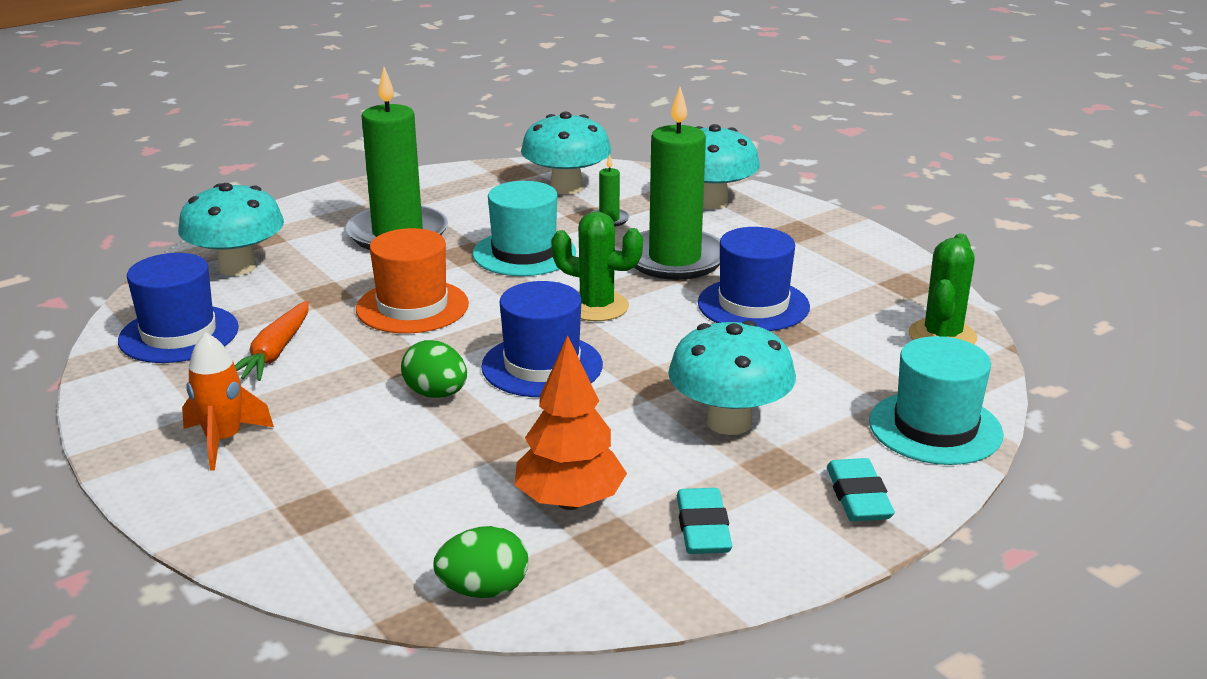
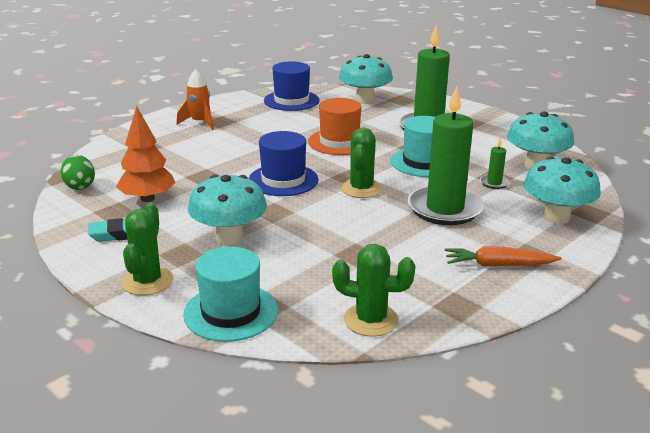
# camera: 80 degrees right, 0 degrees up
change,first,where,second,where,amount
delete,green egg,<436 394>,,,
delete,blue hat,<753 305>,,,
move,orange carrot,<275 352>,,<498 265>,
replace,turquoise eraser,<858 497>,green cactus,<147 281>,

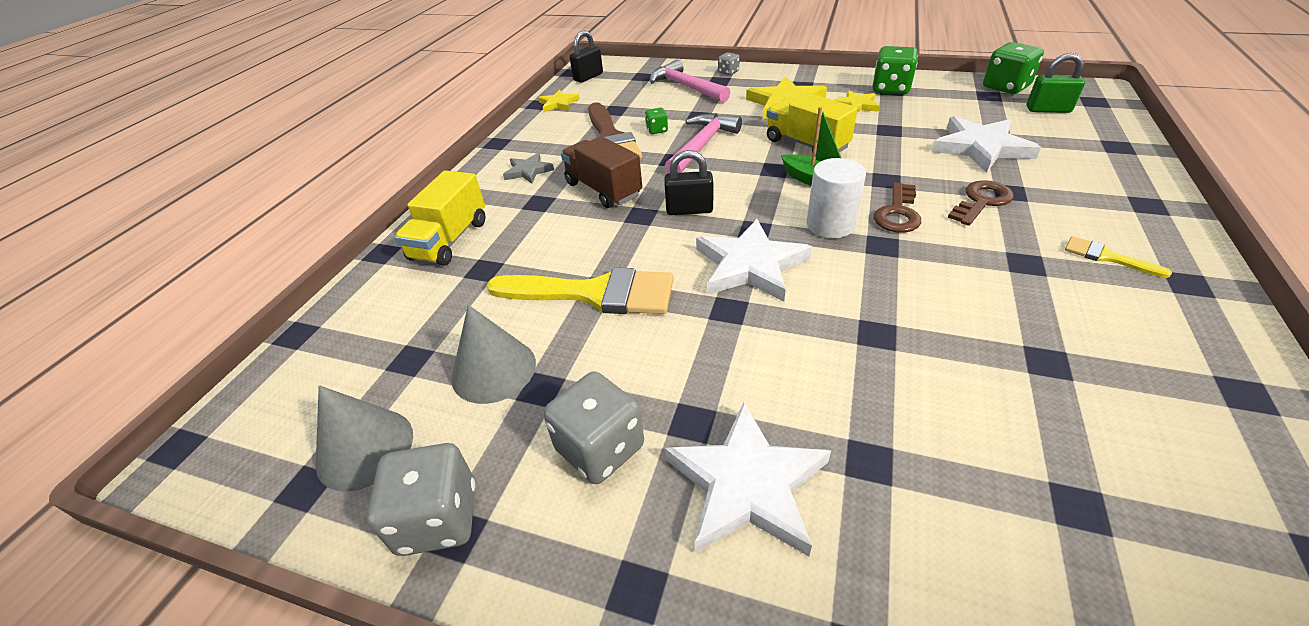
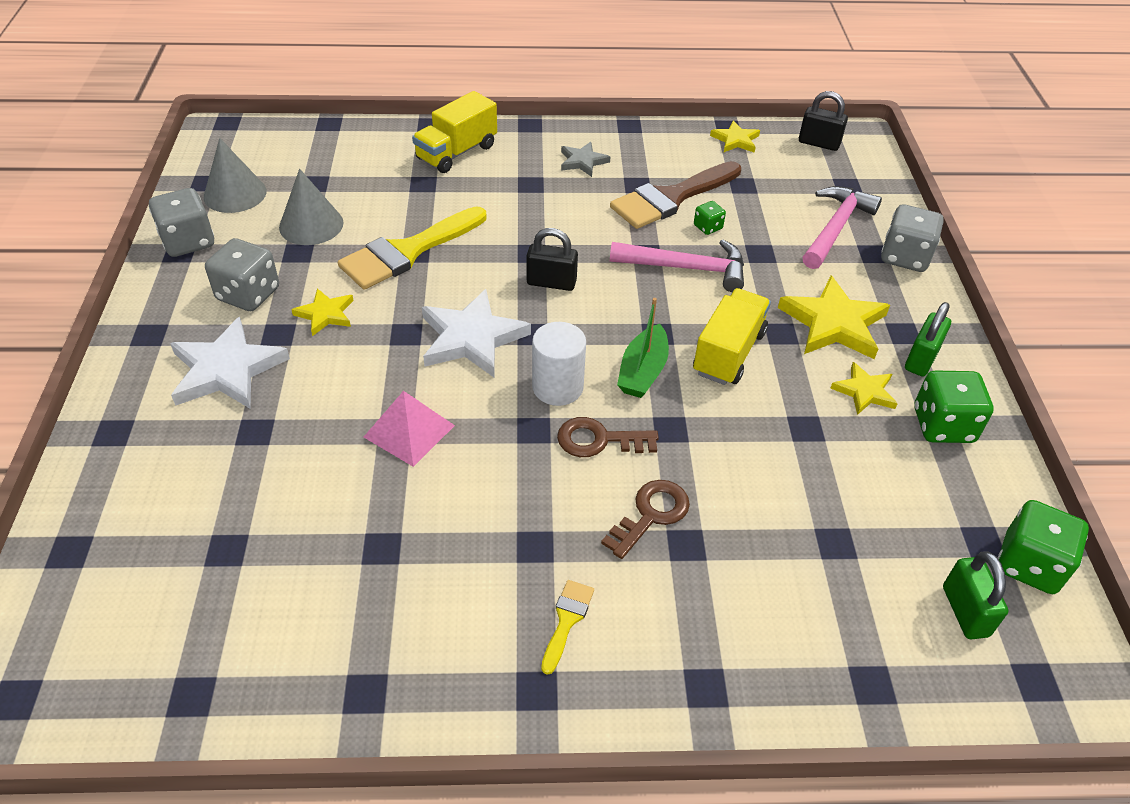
# camera: 65 degrees right, 5 degrees up
change,first,where,second,where,amount
delete,brown truck,<603 189>,,,
delete,white star,<980 148>,,,
insert,,,yellow star,<325 314>,
insert,,,pink pyramid,<409 431>,
insert,,,green padlock,<921 359>,
rotate,yellow truck,<450 240>,,<456 152>,45 degrees counterclockwise
rotate,yellow brush,<594 293>,,<407 252>,60 degrees clockwise
rotate,black padlock,<689 210>,,<551 282>,60 degrees counterclockwise
rotate,brown key,<981 201>,,<651 515>,75 degrees counterclockwise
resize,grey dice,<728 72>,,<904 257>,x1.96

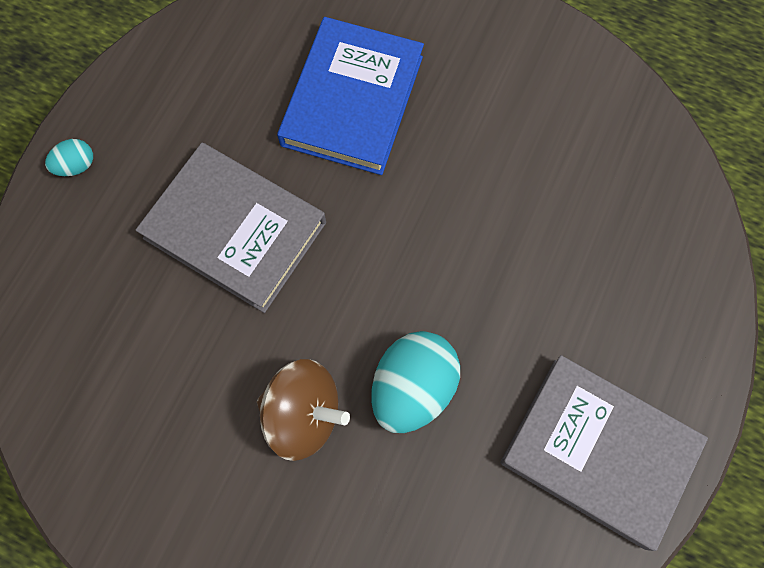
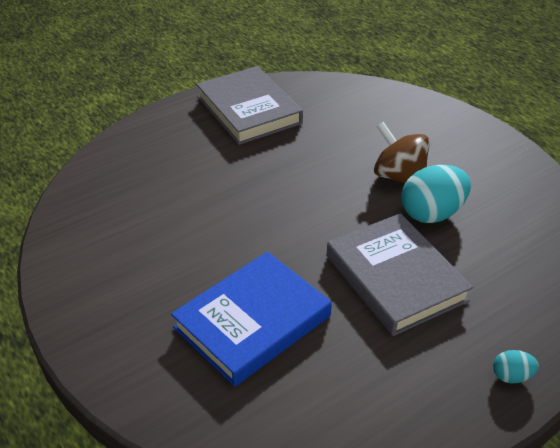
# camera: 150 degrees left, 30 degrees down
change,first,where,second,where,amount
move,turquoise egg,<413 388>,,<432 213>,

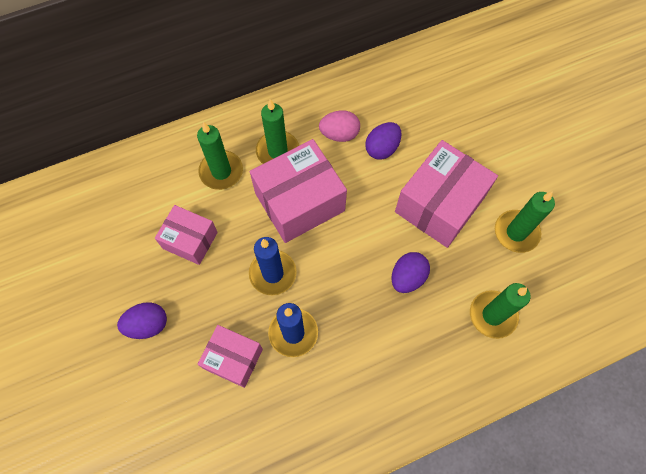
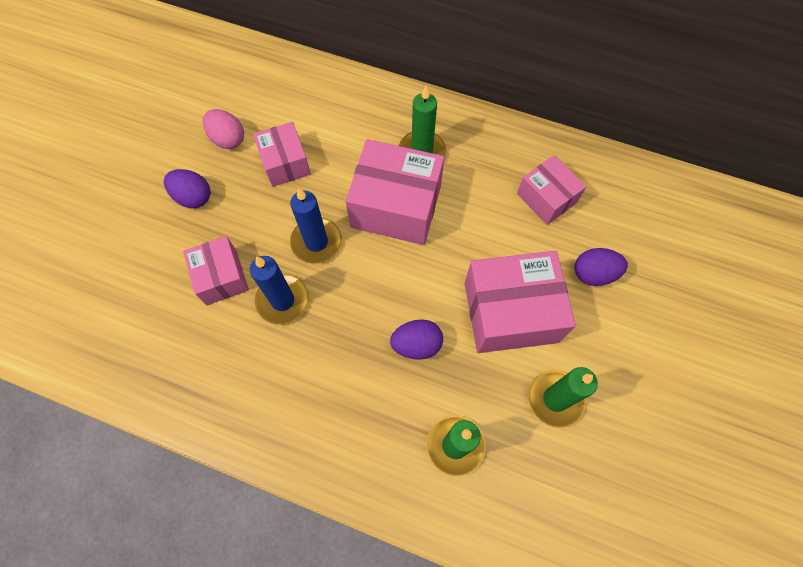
# camera: 45 degrees right, 0 degrees up
change,first,where,second,where,amount
delete,green candle,<221 171>,,,
insert,,,pink box,<546 198>,
move,pink egg,<339 134>,,<228 139>,
move,purple egg,<382 148>,,<593 274>,

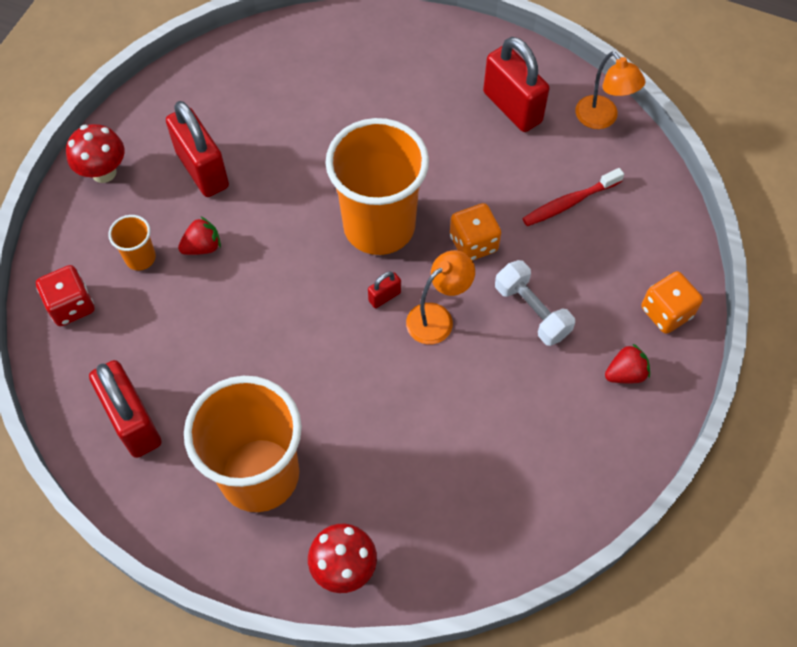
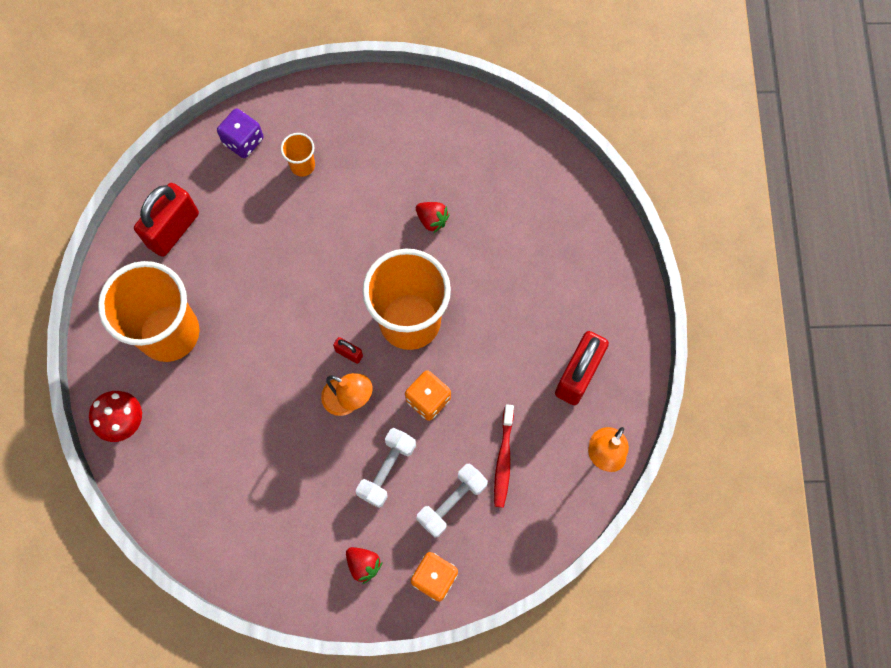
# camera: 65 degrees right, 10 degrees up
change,first,where,second,where,amount
delete,red mushroom,<104 172>,,,
delete,red padlock,<202 170>,,,
insert,,,white dumbbell,<452 502>,
move,red strawberry,<202 247>,,<432 220>,
recolor,red dice,<71 305>,purple dice,<243 141>,
rotate,red toothbrush,<569 203>,,<503 460>,120 degrees counterclockwise

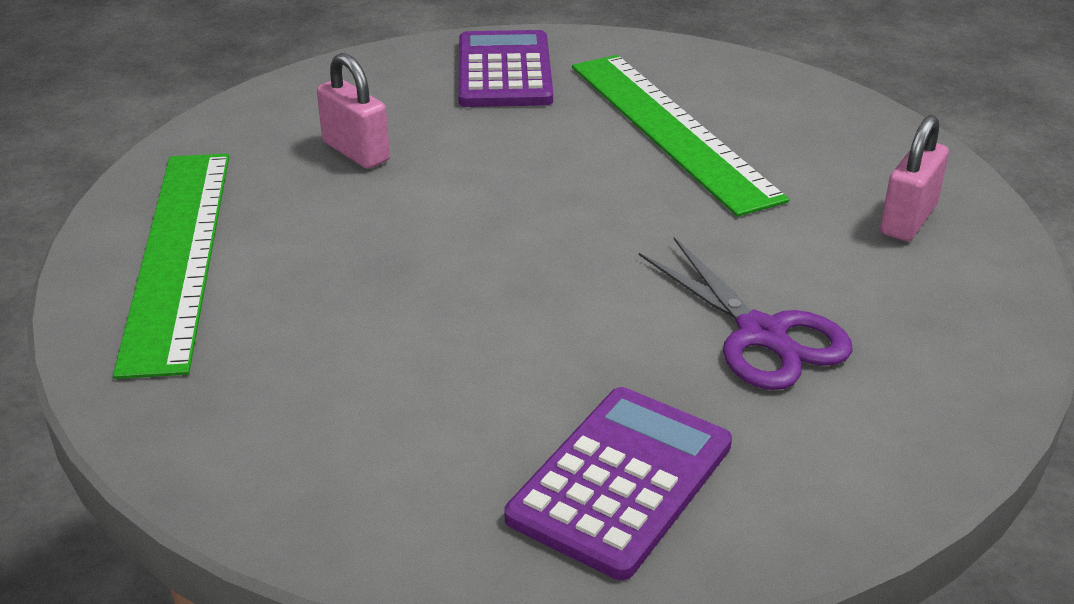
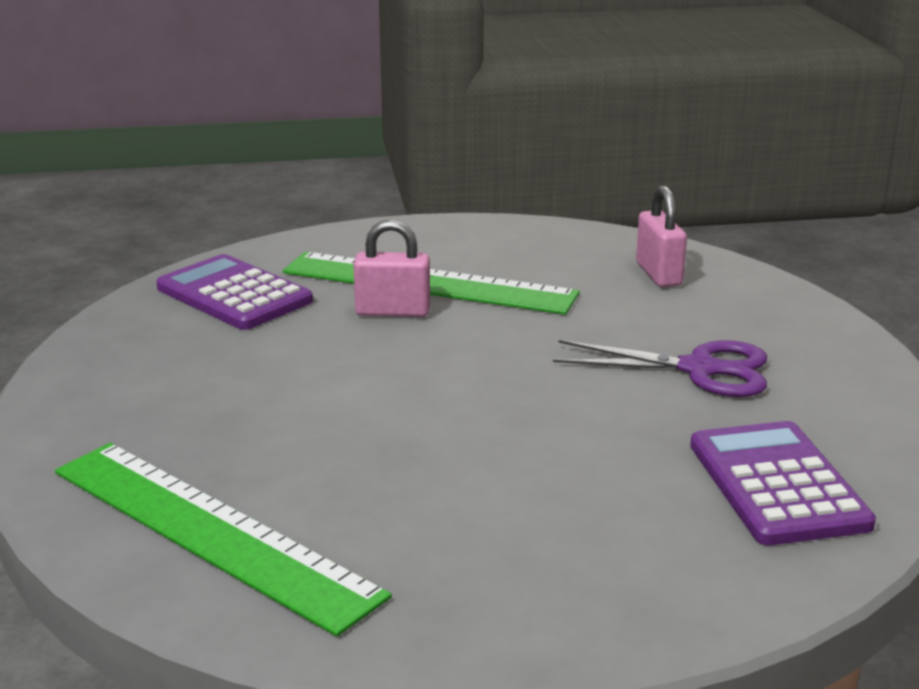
# camera: 45 degrees left, 10 degrees down
change,first,where,second,where,amount
move,pink padlock,<356 152>,,<393 312>,

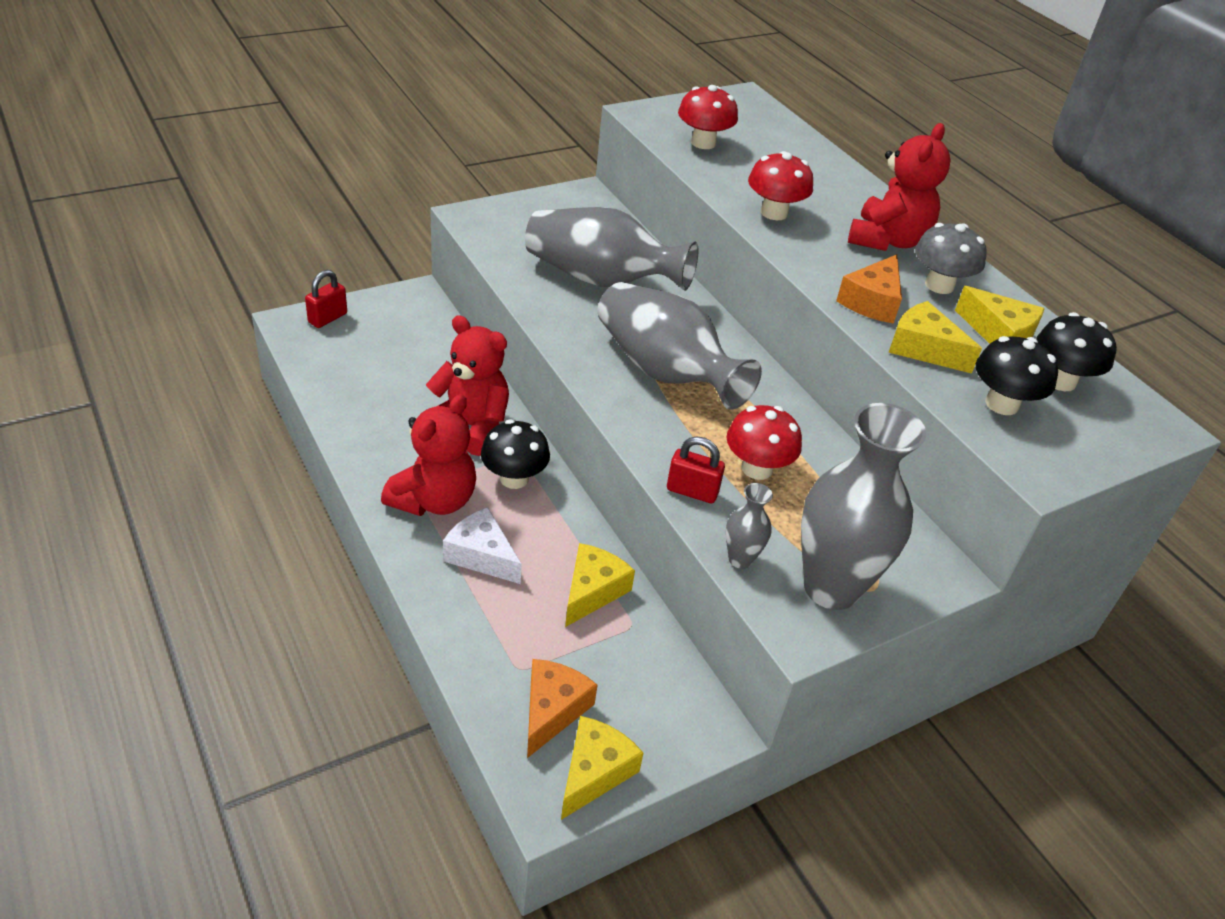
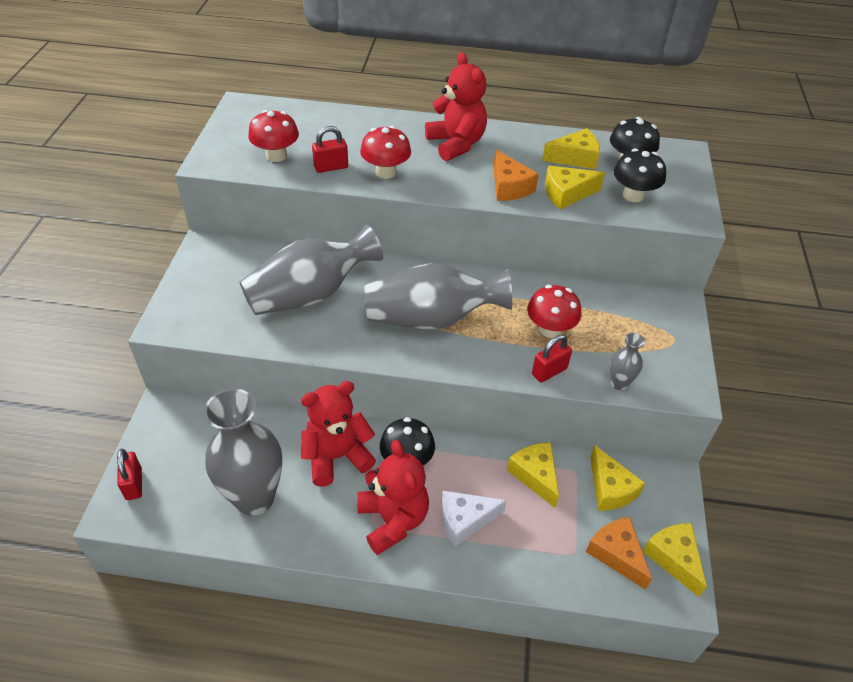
# camera: 50 degrees left, 5 degrees up
change,first,where,second,where,amount
delete,grey mushroom,<939 285>,,,
insert,,,red padlock,<331 167>,
insert,,,yellow cheese,<610 488>,
move,grey vase,<831 587>,,<254 498>,

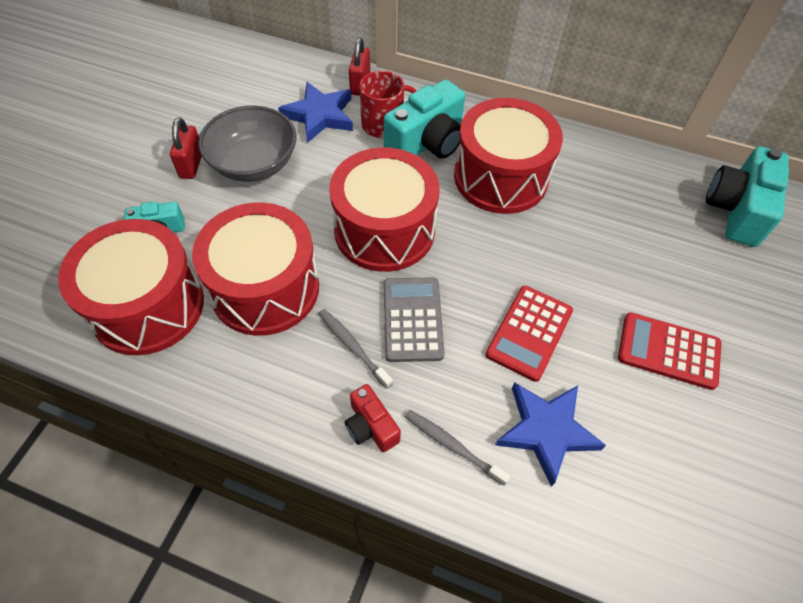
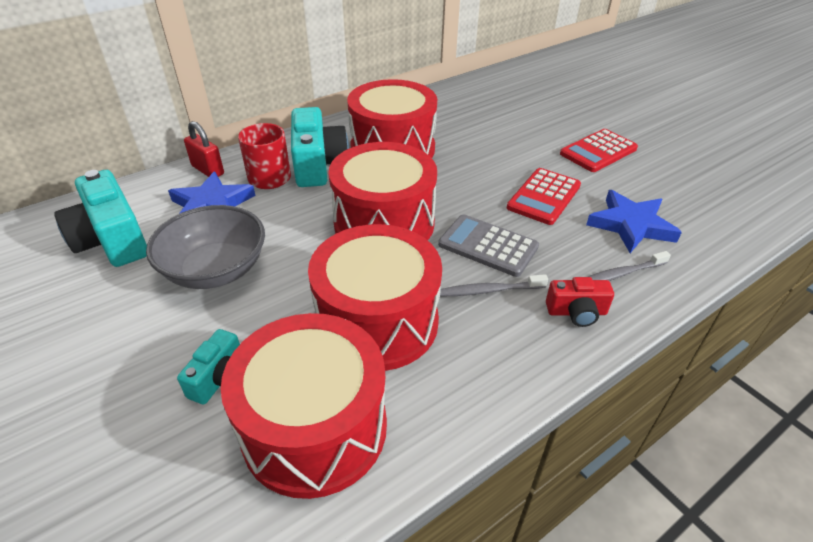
# camera: 55 degrees left, 15 degrees down
change,first,where,second,where,amount
delete,red padlock,<192 164>,,,
move,turquoise camera,<736 210>,,<112 240>,
rotate,red calculator,<529 333>,,<544 197>,60 degrees clockwise

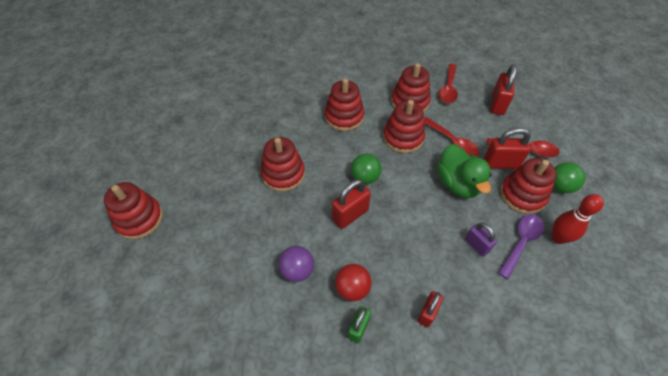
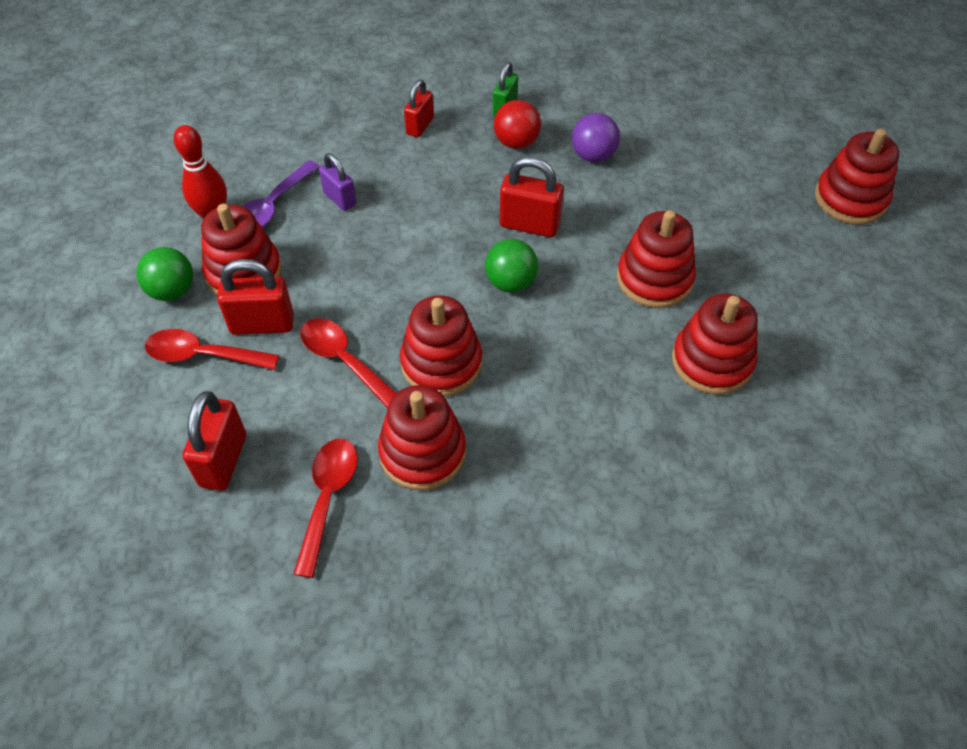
# camera: 175 degrees right, 0 degrees up
change,first,where,second,where,amount
delete,green duck,<458 183>,,,
move,red stacking toy,<344 117>,,<712 361>,
rotate,red padlock,<350 215>,,<529 225>,60 degrees clockwise

